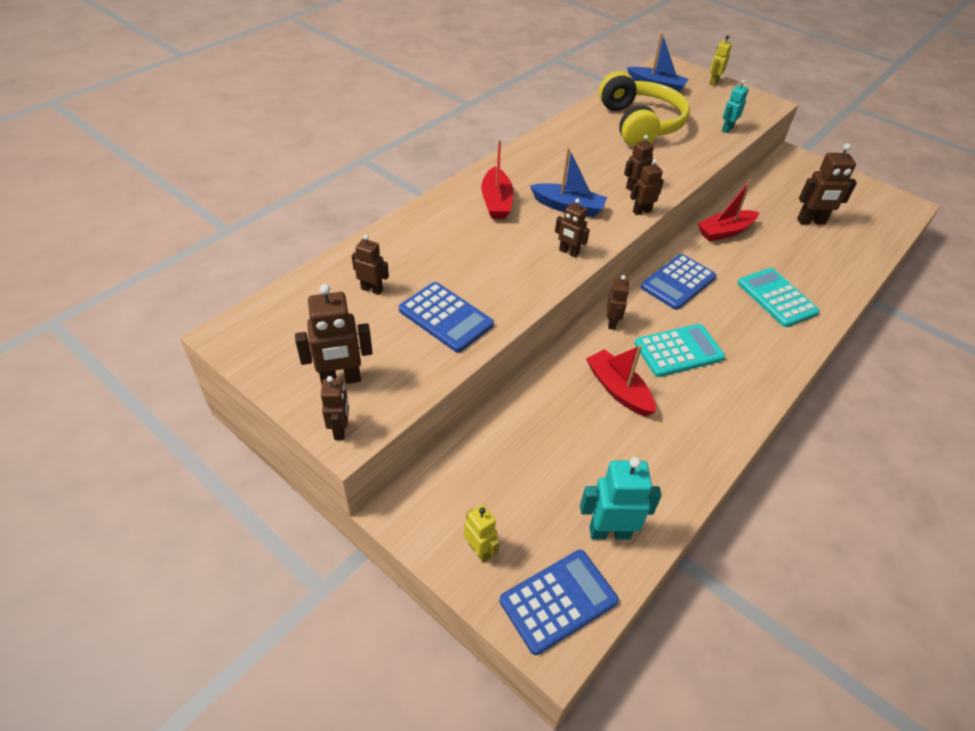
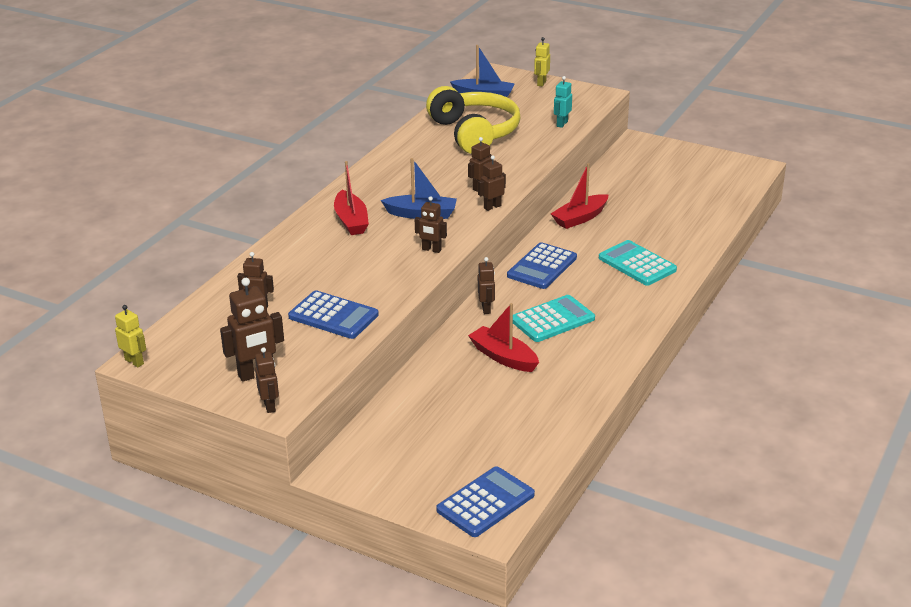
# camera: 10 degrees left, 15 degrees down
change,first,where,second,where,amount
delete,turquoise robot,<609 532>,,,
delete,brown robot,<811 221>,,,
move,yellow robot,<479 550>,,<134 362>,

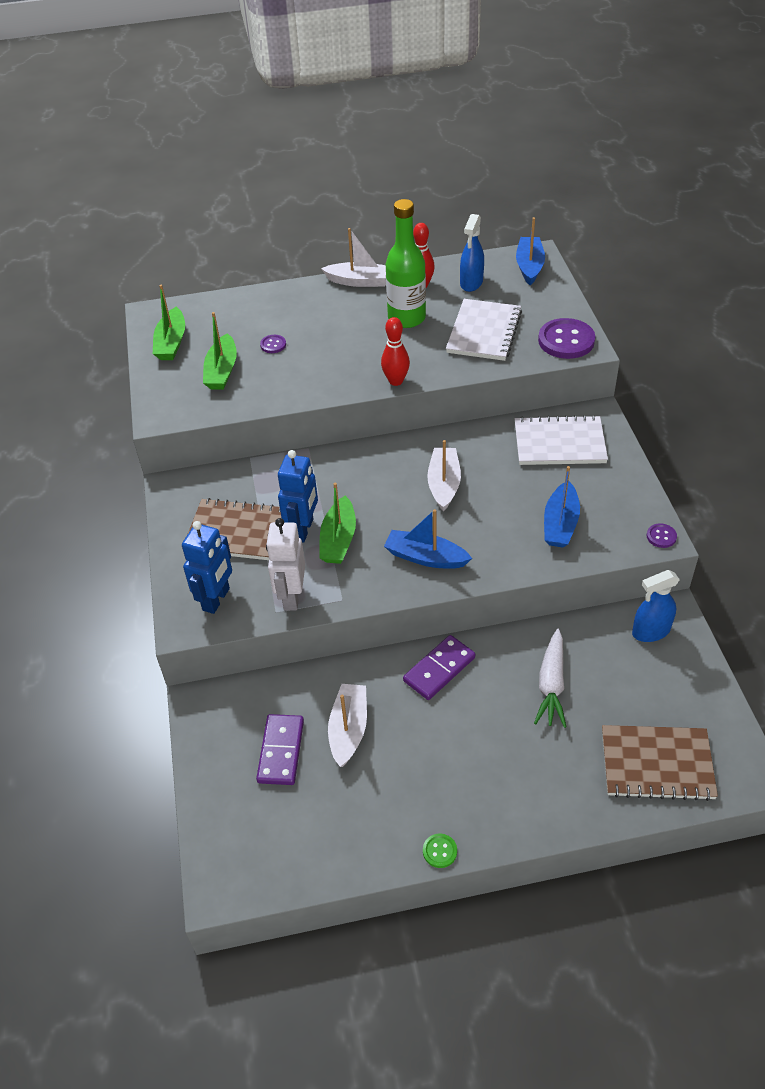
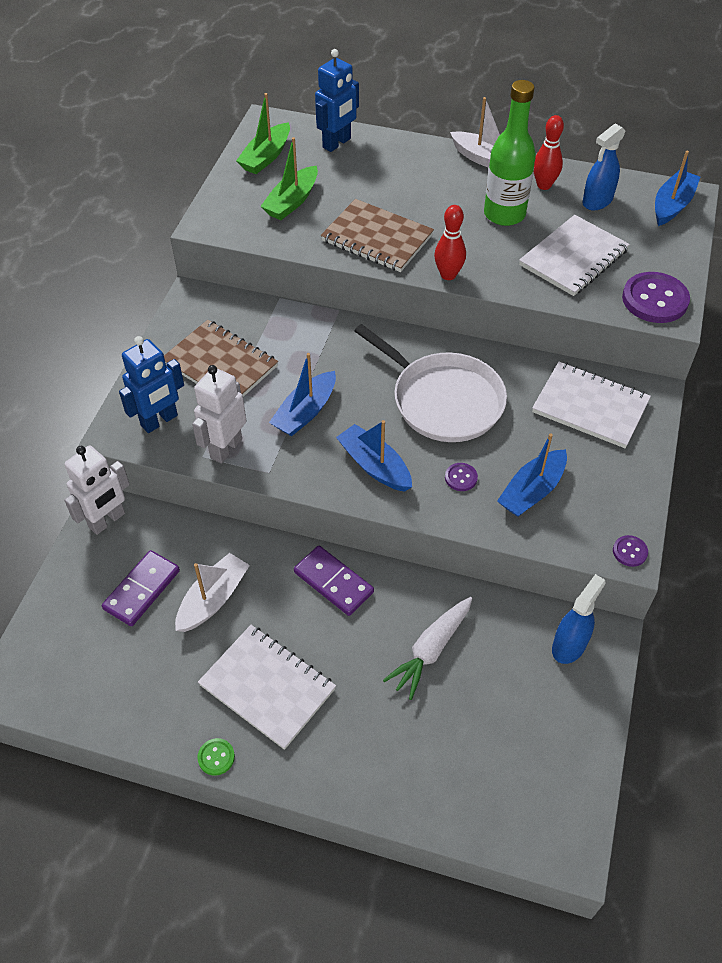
# camera: 25 degrees right, 5 degrees up
change,first,where,second,where,amount
insert,,,white robot,<107 520>,
insert,,,white notebook,<267 687>,
move,purple button,<273 345>,,<461 478>,
move,blue robot,<303 530>,,<337 143>,
move,brown notebook,<657 764>,,<377 238>,
replace,white boat,<444 484>,white pan,<443 400>,
recolor,green boat,<338 540>,blue boat,<305 412>,
rotate,purple domino,<439 669>,,<333 582>,60 degrees clockwise
rotate,blue spray bottle,<650 631>,,<569 645>,120 degrees clockwise

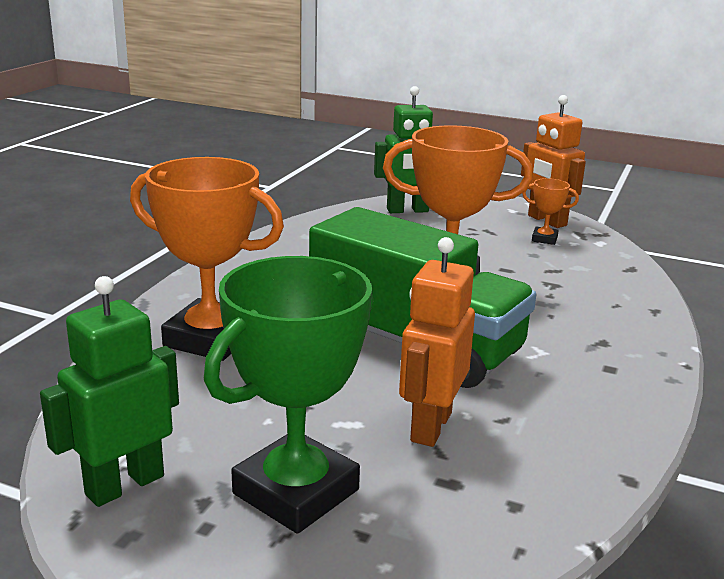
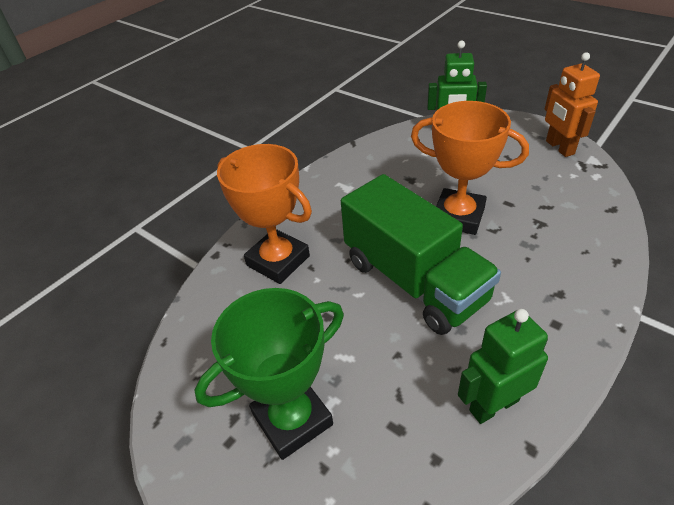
# camera: 20 degrees right, 20 degrees up
change,first,where,second,where,amount
delete,orange robot,<430 427>,,,
delete,orange trophy,<544 239>,,,
move,green robot,<124 485>,,<493 405>,

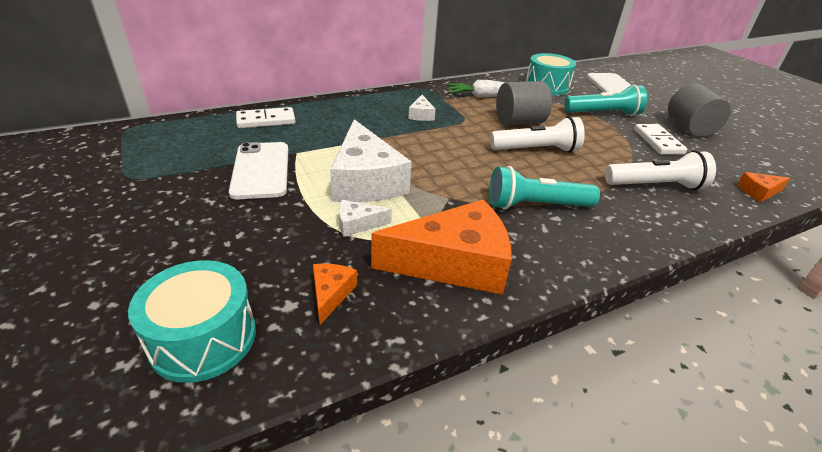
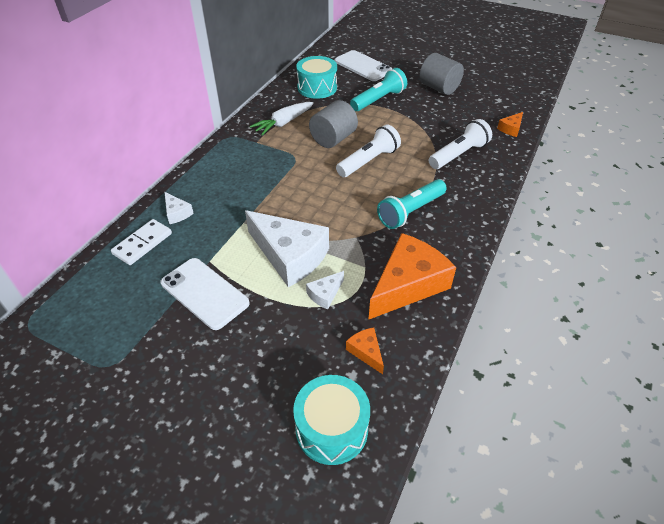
# camera: 35 degrees left, 10 degrees up
change,first,where,second,where,amount
delete,white domino,<658 141>,,,
move,white cheese,<421 115>,,<177 213>,

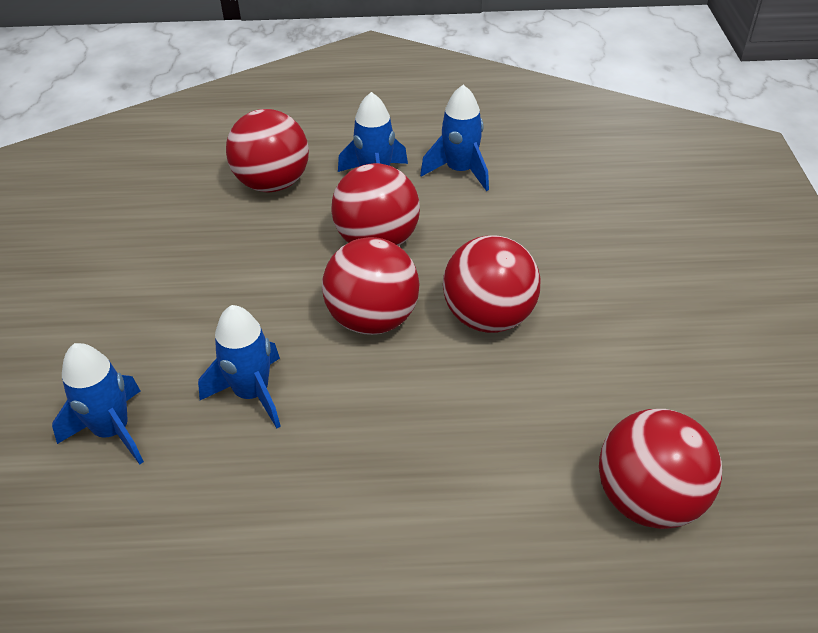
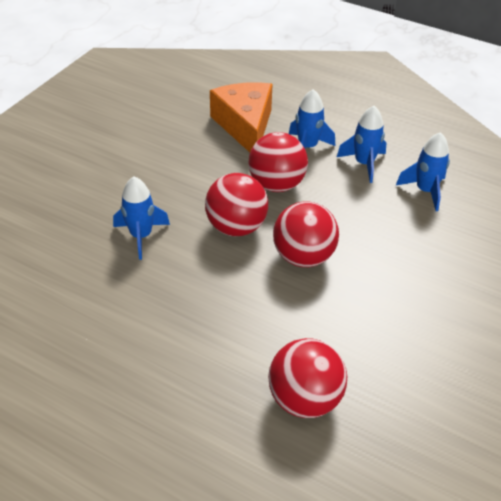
# camera: 30 degrees right, 0 degrees up
change,first,where,second,where,amount
move,blue rocket,<112 431>,,<425 191>,
replace,red ball,<272 183>,orange cheese,<245 126>,

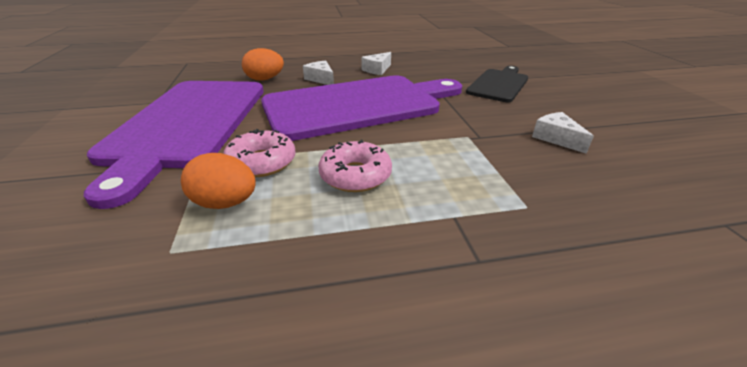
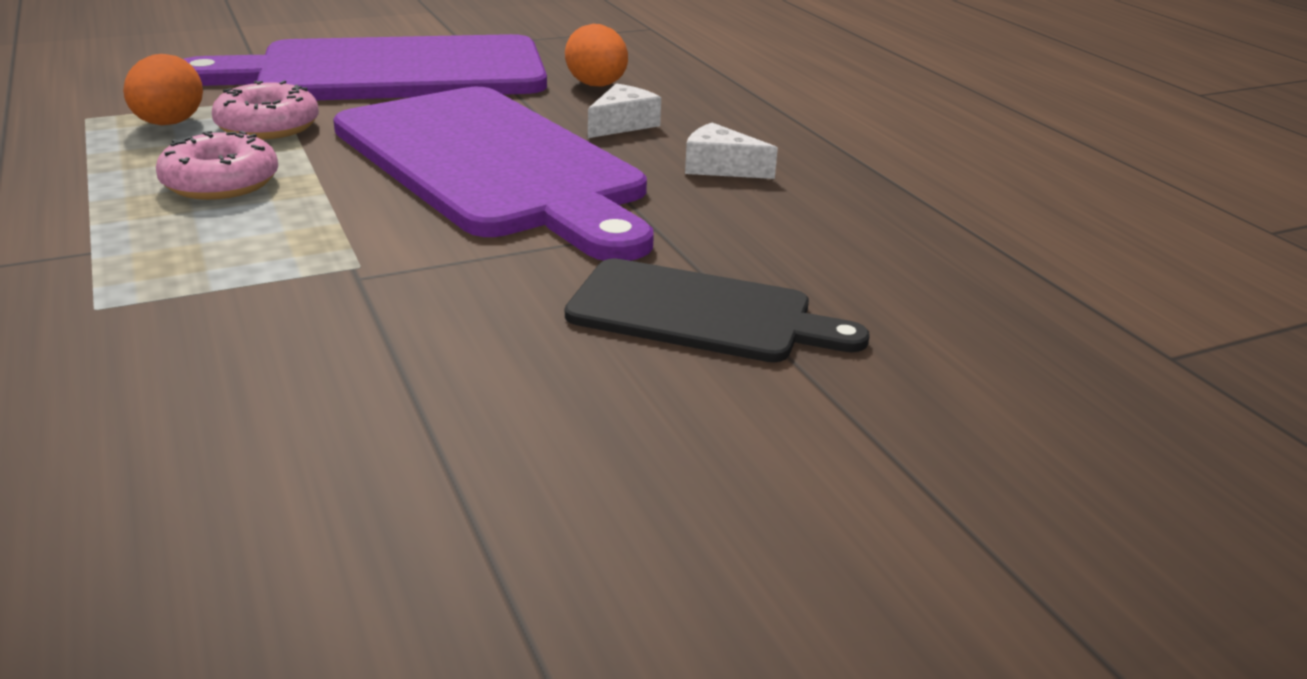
# camera: 75 degrees right, 5 degrees down
change,first,where,second,where,amount
delete,white cheese,<556 138>,,,

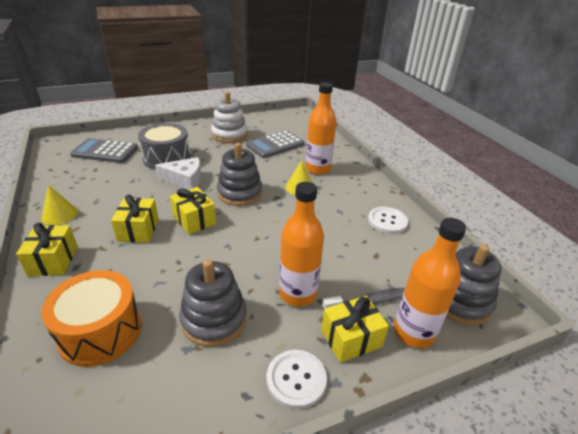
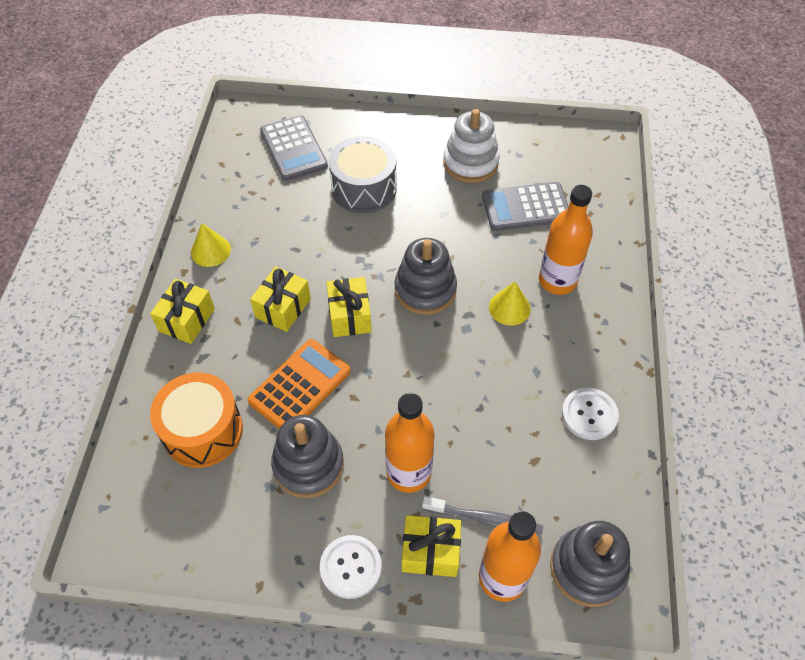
# camera: 30 degrees right, 20 degrees up
change,first,where,second,where,amount
delete,white cheese,<185 180>,,,
insert,,,orange calculator,<300 386>,
rotate,grey calculator,<105 152>,,<293 149>,150 degrees counterclockwise

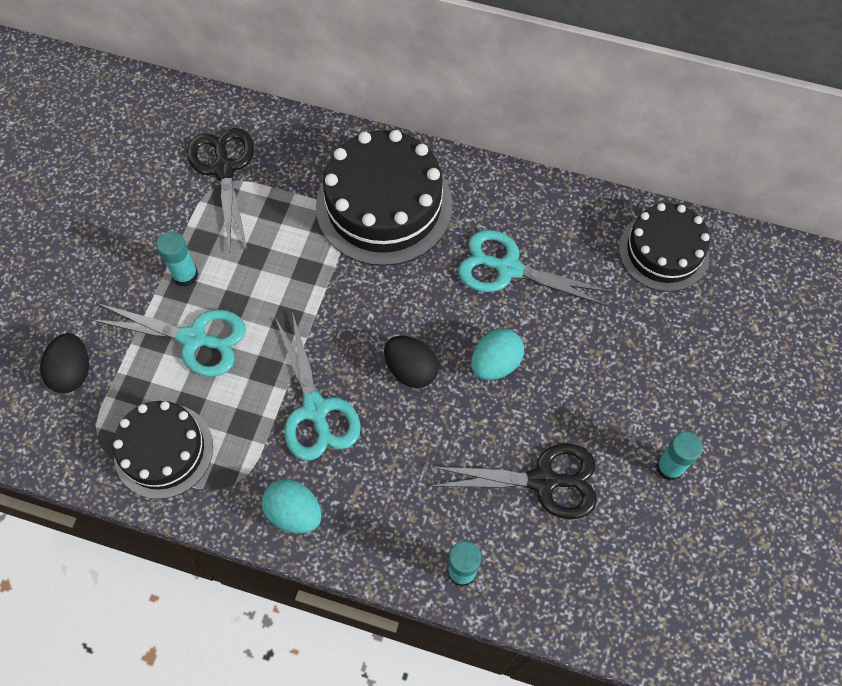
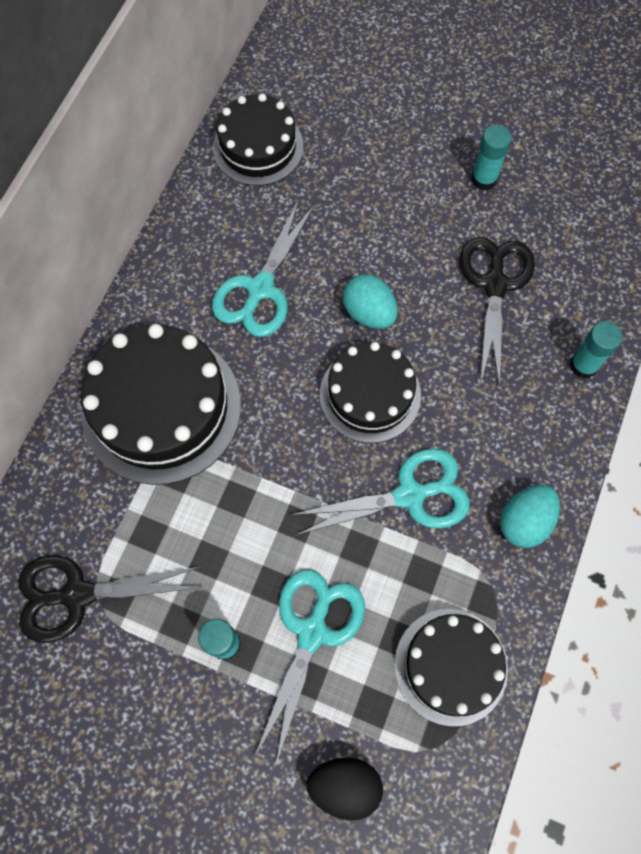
# camera: 85 degrees left, 5 degrees up
change,first,where,second,where,amount
replace,black egg,<411 370>,black cake,<370 394>,

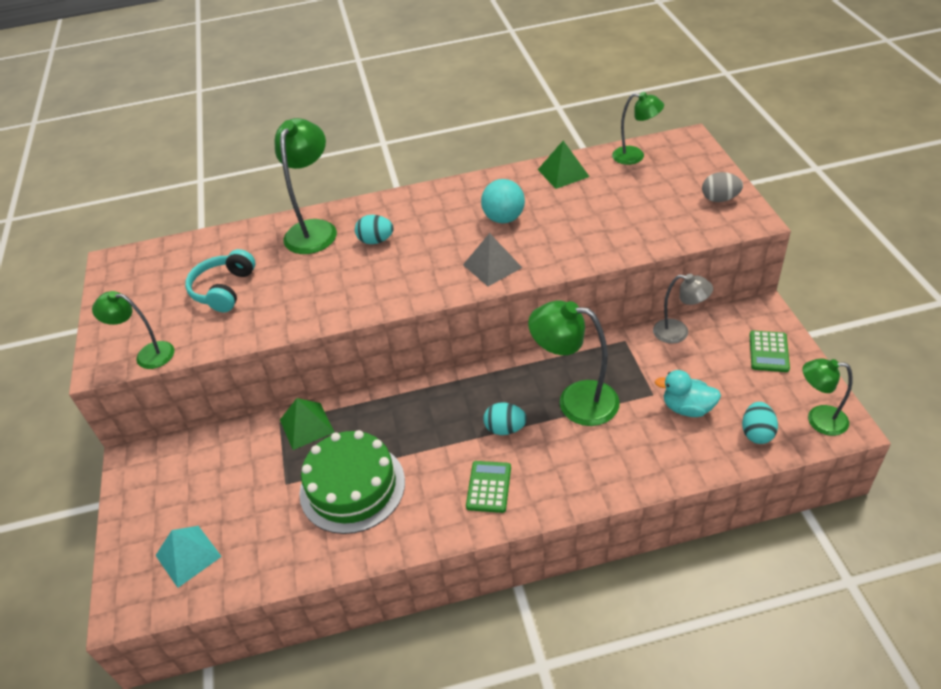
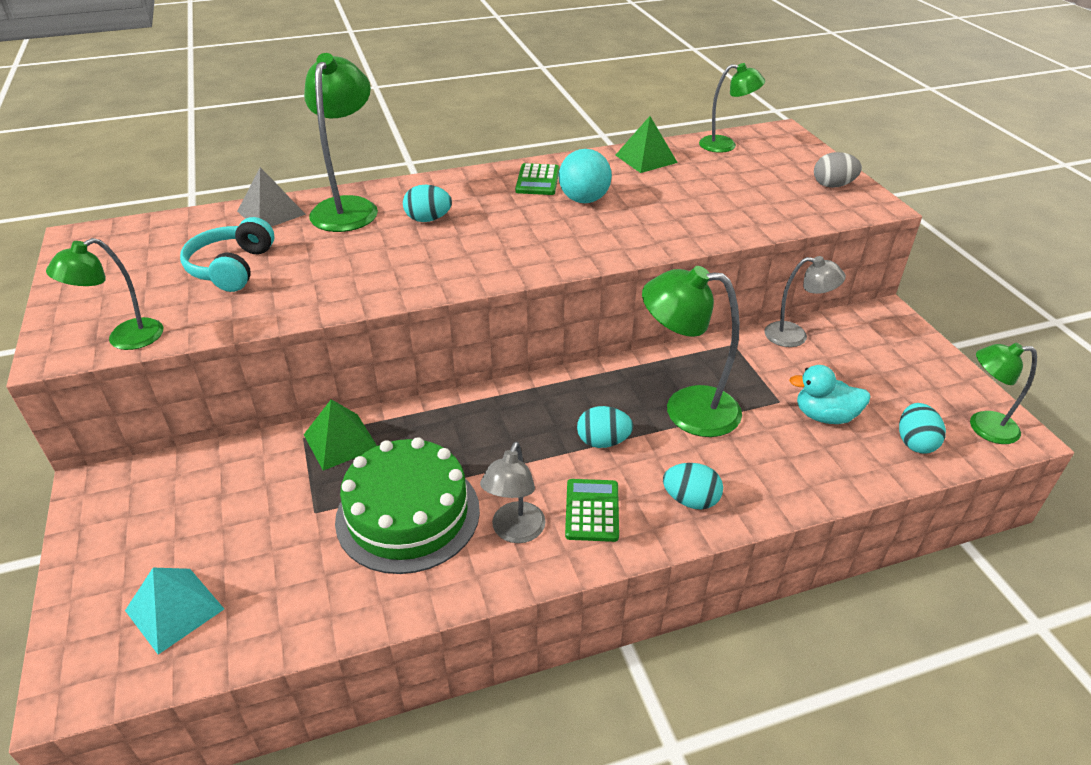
# camera: 10 degrees left, 5 degrees down
change,first,where,second,where,amount
insert,,,grey lamp,<515 532>,
insert,,,turquoise egg,<690 500>,
move,grey pyramid,<492 266>,,<271 212>,
move,green calculator,<768 352>,,<537 180>,
rotate,green lamp,<147 354>,,<124 339>,45 degrees counterclockwise

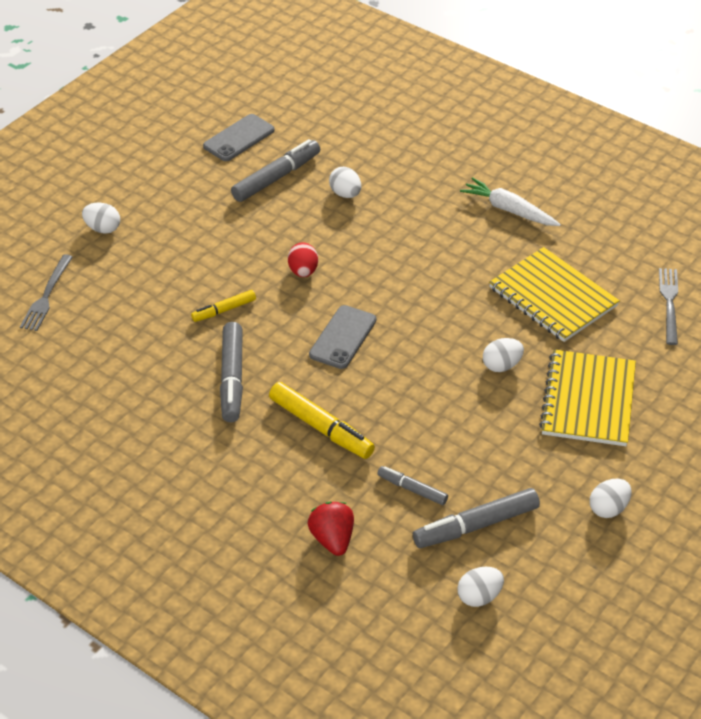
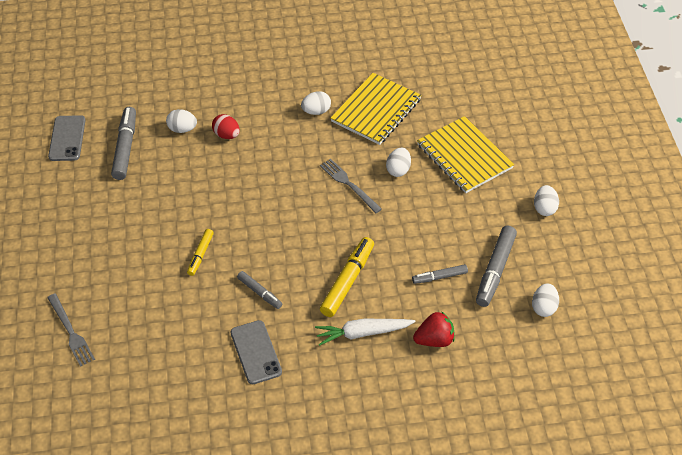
# camera: 45 degrees left, 5 degrees up
change,first,where,second,where,amount
move,white egg,<103 229>,,<316 111>,
move,red egg,<303 271>,,<226 135>,
move,grey phone,<343 337>,,<256 352>,
move,white carrot,<509 210>,,<362 333>,
move,grey fork,<669 303>,,<349 184>,
rotate,yellow marker,<321 427>,,<347 281>,60 degrees counterclockwise
rotate,red strawberry,<332 539>,,<434 340>,135 degrees clockwise
rotate,yellow notebook,<552 297>,,<376 110>,60 degrees counterclockwise
resize,grey marker,<232 378>,,<259 292>,x0.58

